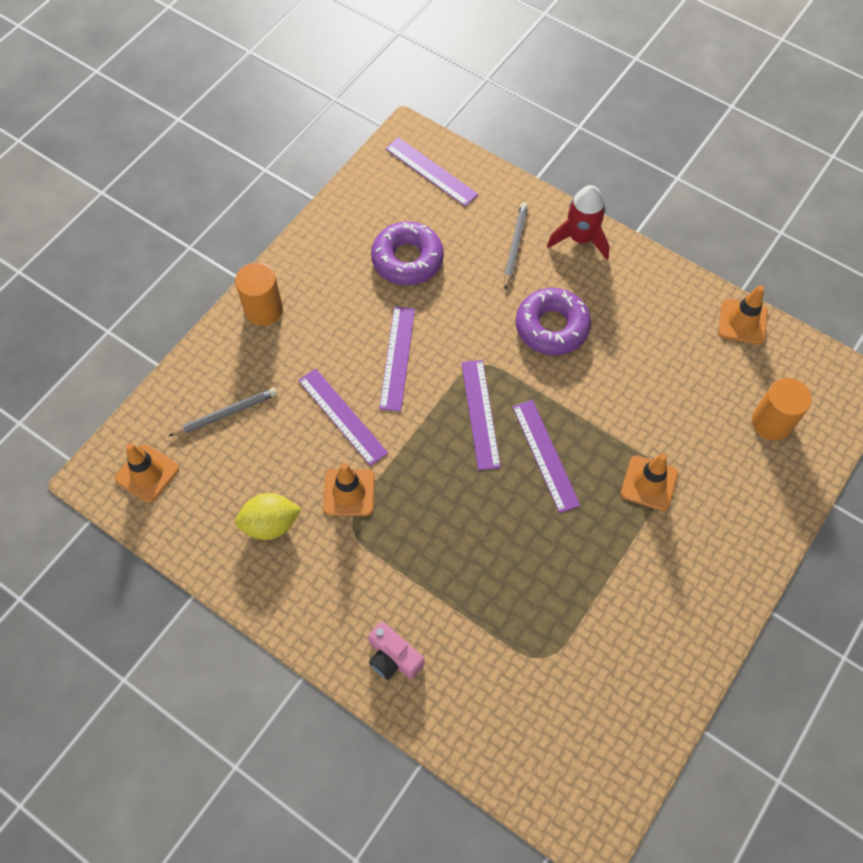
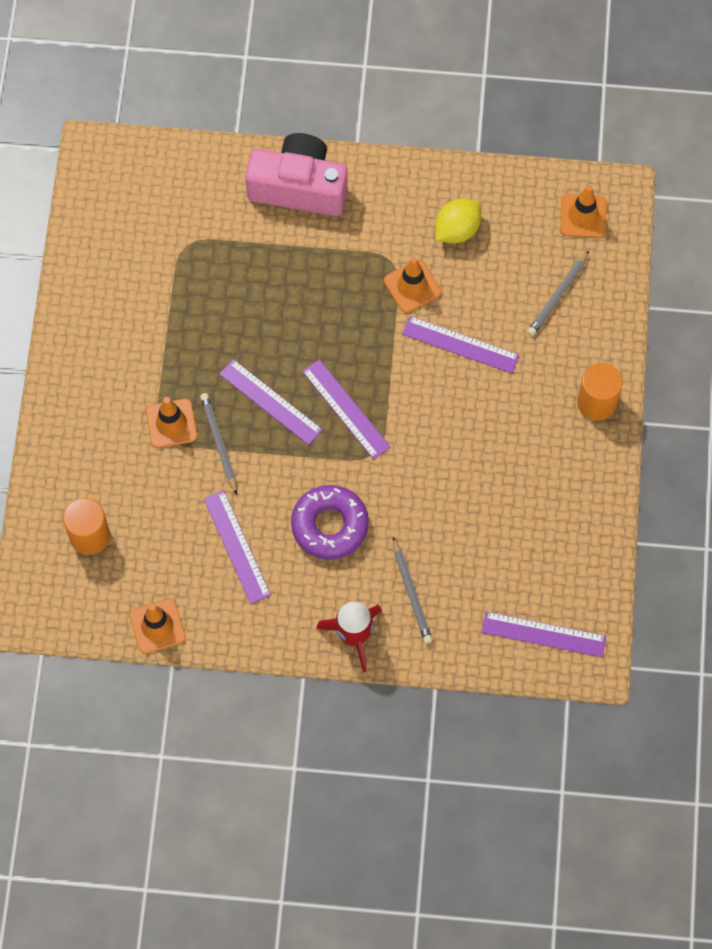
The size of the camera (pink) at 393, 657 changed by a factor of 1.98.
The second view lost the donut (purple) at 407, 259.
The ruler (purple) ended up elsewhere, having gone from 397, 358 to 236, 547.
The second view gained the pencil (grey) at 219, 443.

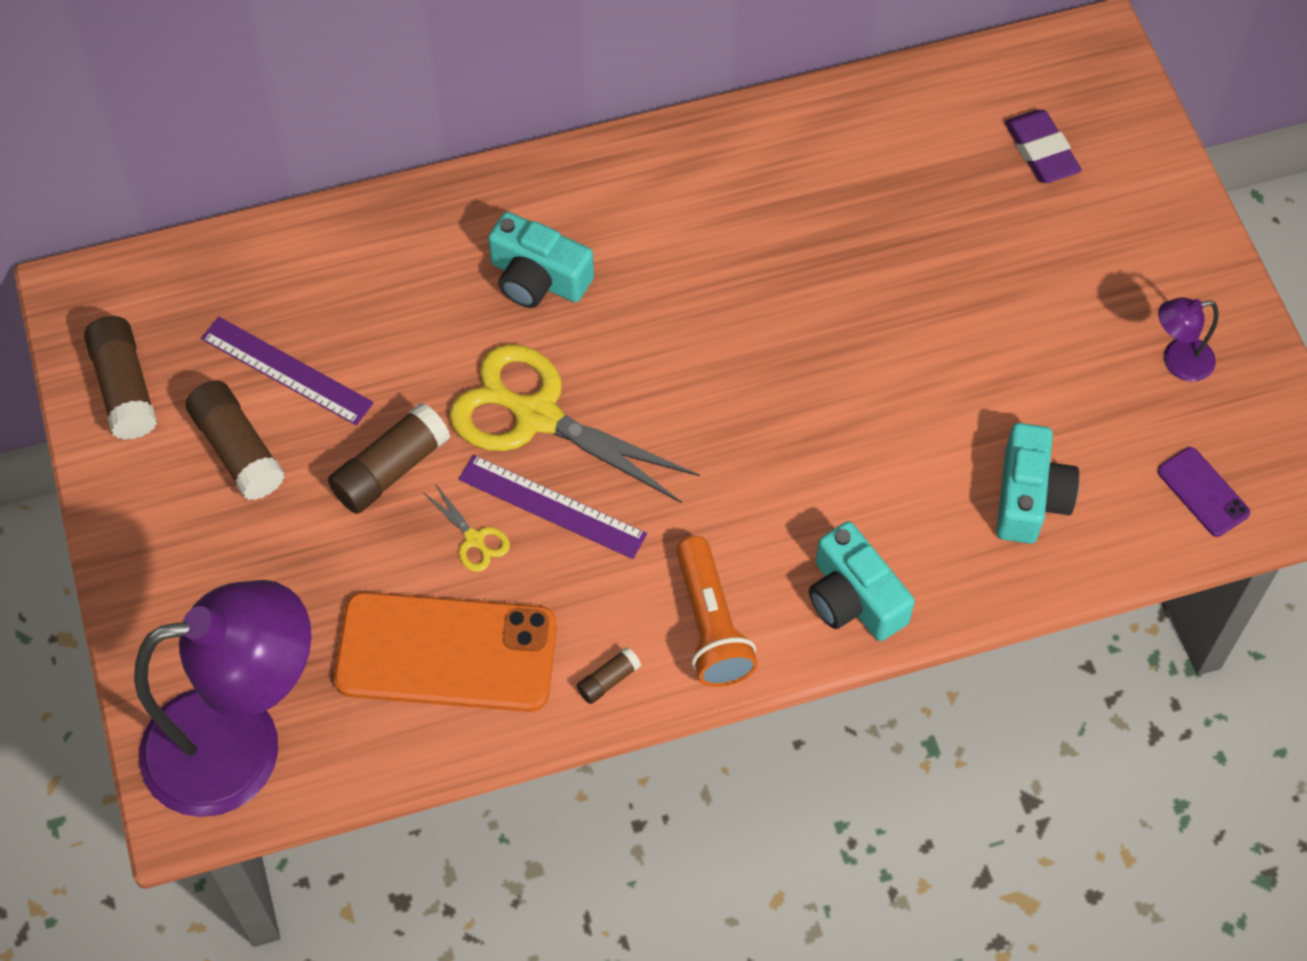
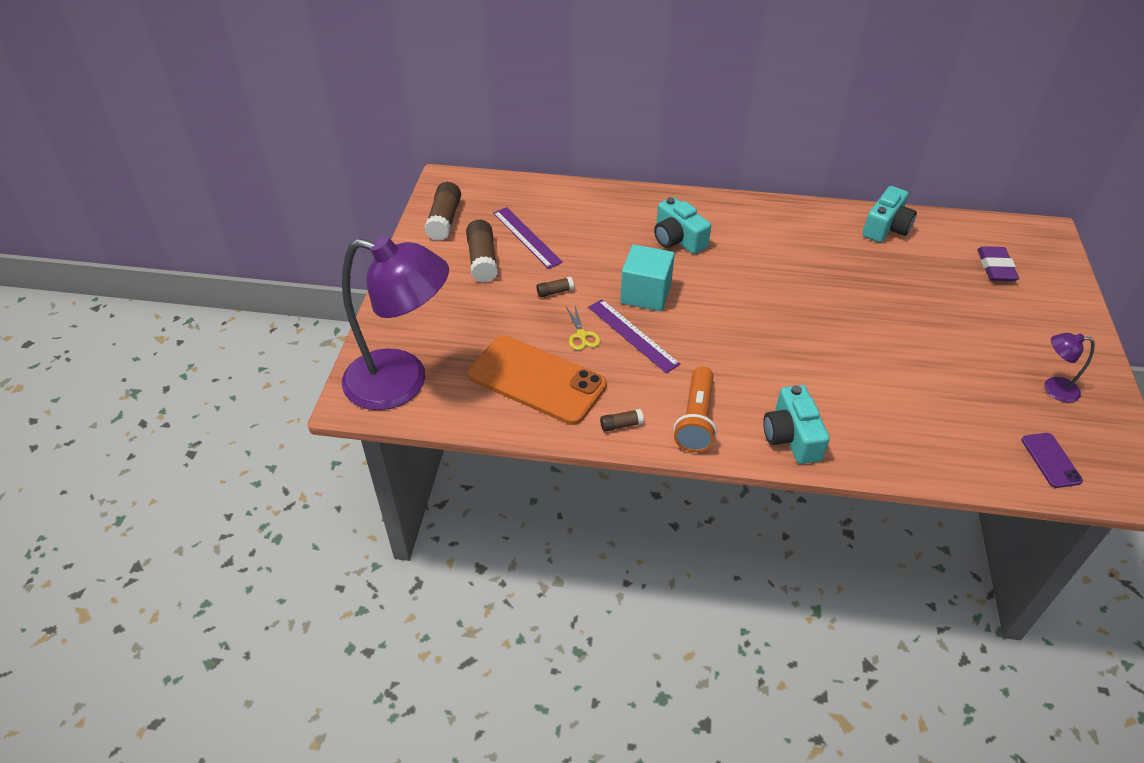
The size of the glue stick (brown) at 390, 469 changed by a factor of 0.50.
Where the scissors (yellow) stood at 536, 416, the cube (turquoise) came to stand at 645, 294.
The camera (turquoise) ended up elsewhere, having gone from 1029, 497 to 886, 228.

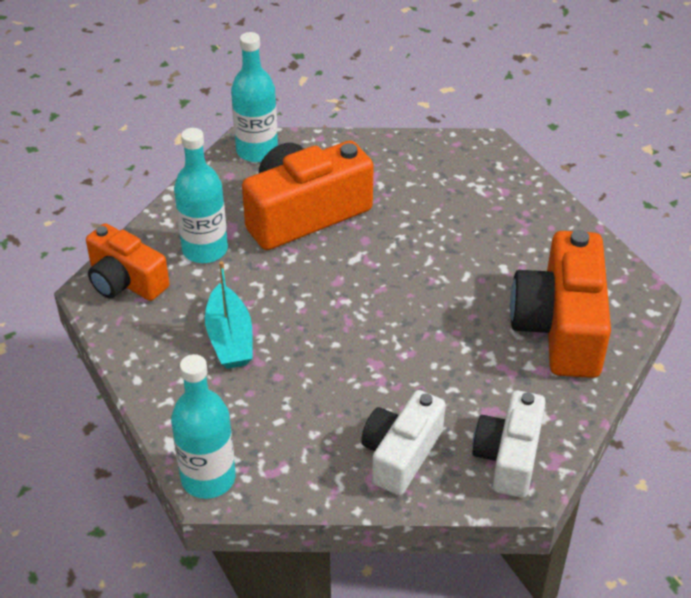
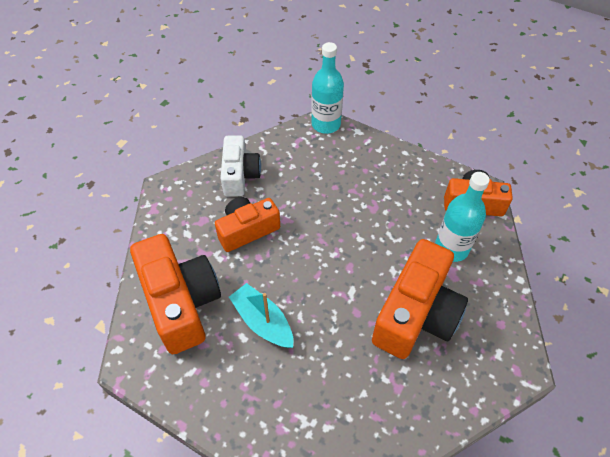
The boat (turquoise) ended up elsewhere, having gone from 230, 338 to 262, 322.
The second view lost the bottle (turquoise) at 257, 151.
The second view lost the camera (white) at 509, 457.
The second view gained the camera (orange) at 247, 230.

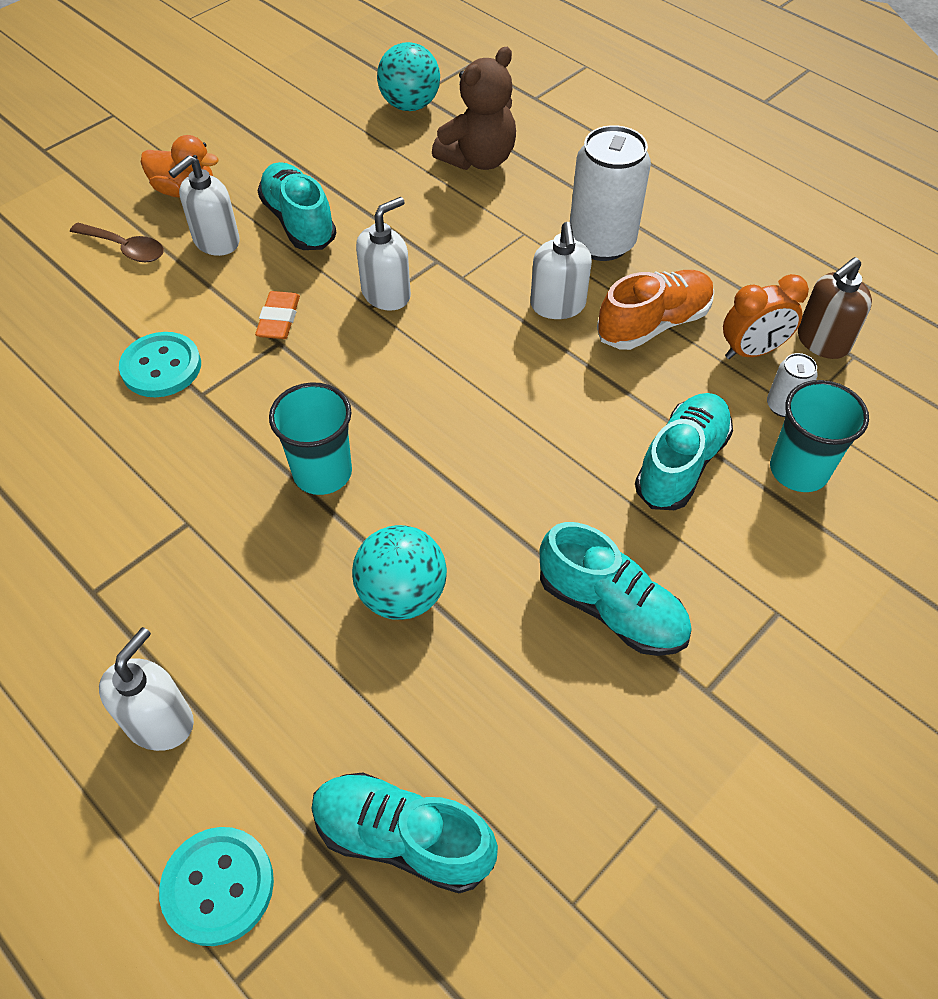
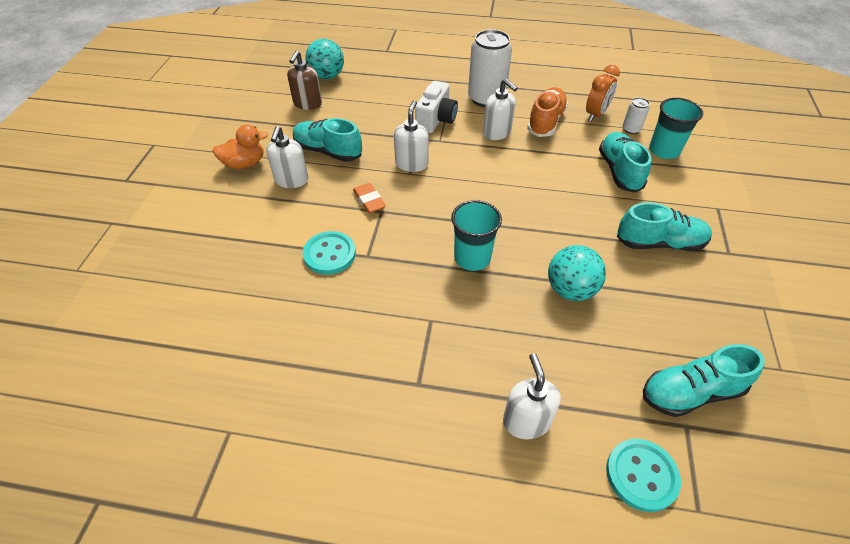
The second view lost the spoon (brown) at 125, 248.
The second view lost the teddy bear (brown) at 478, 159.
The soap dispenser (brown) ended up elsewhere, having gone from 822, 341 to 307, 104.
The second view gained the camera (white) at 436, 120.

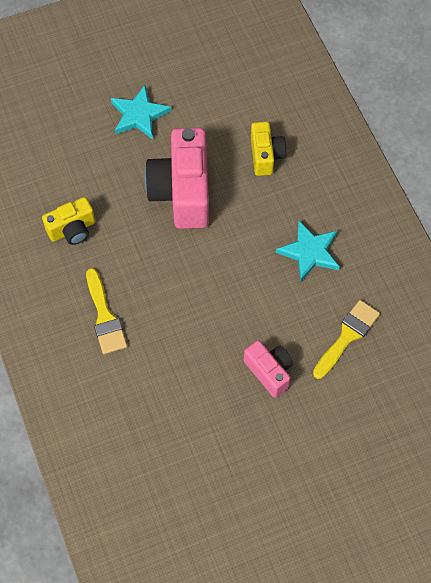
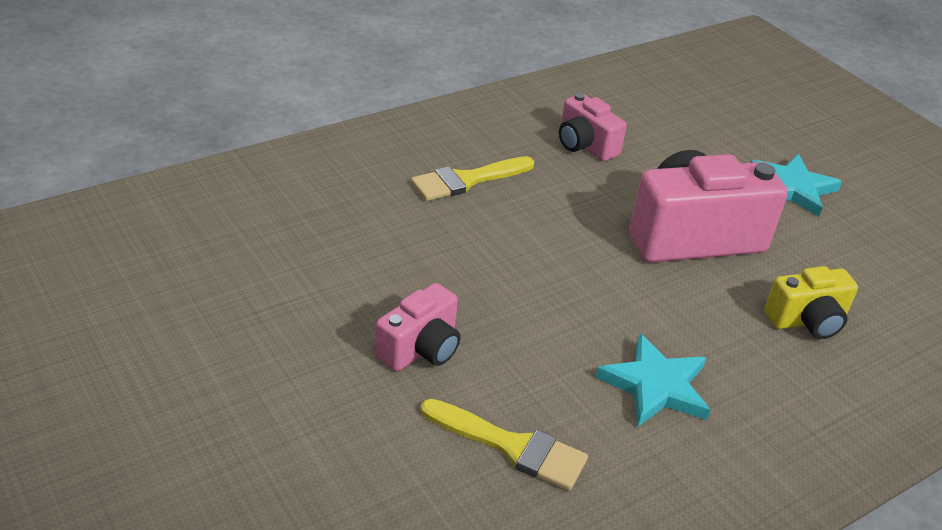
What was the camera (yellow) at 72, 229 turned into the camera (pink) at 585, 145.

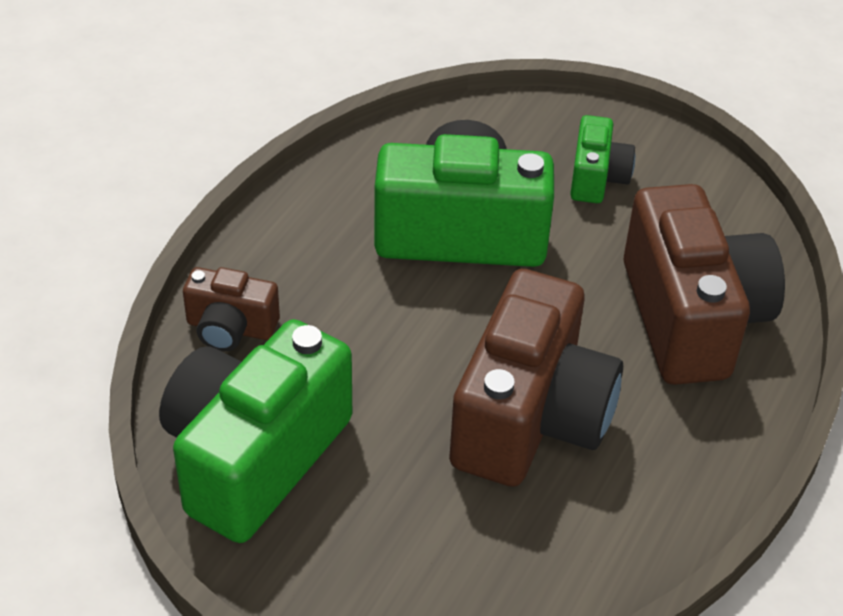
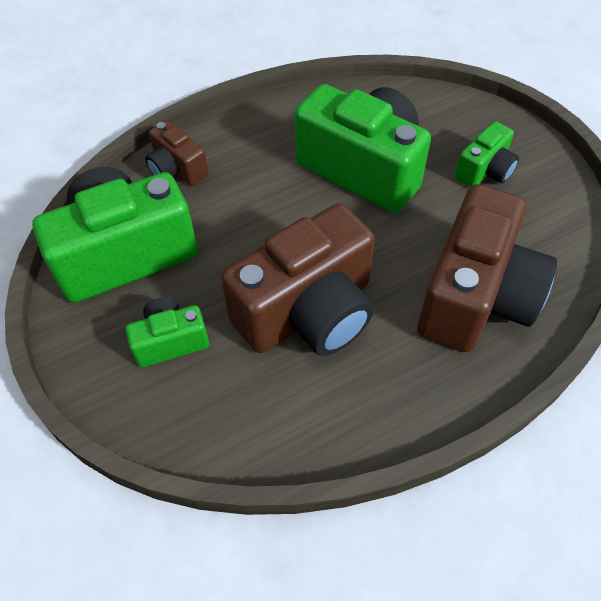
The second view gained the camera (green) at 170, 341.

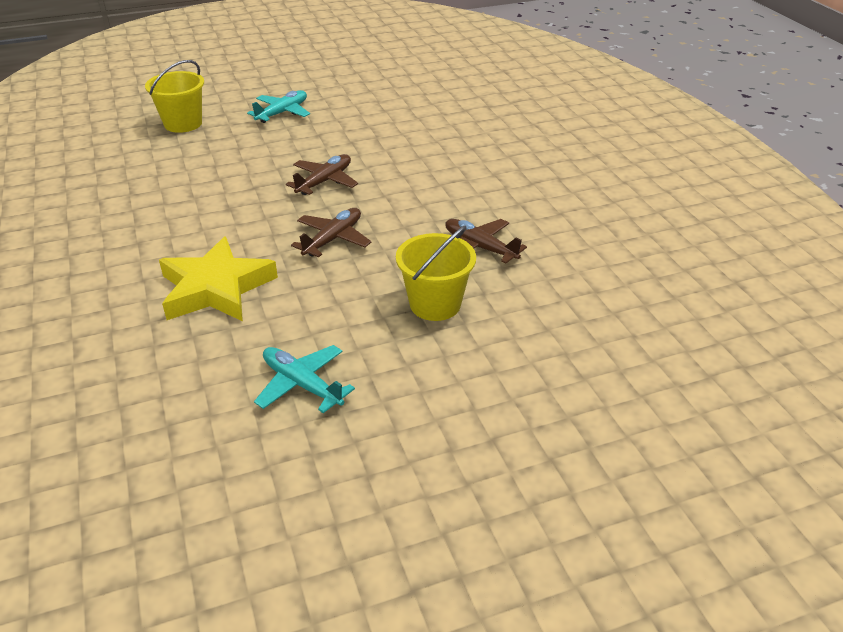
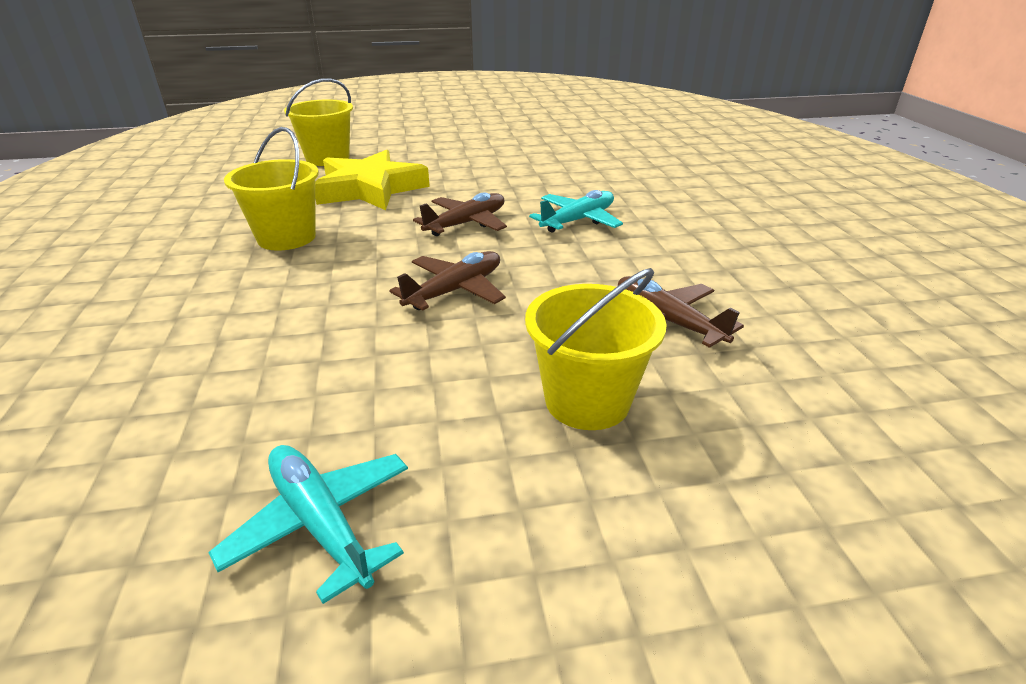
The star (yellow) ended up elsewhere, having gone from 216, 288 to 370, 189.
The plane (turquoise) ended up elsewhere, having gone from 282, 113 to 578, 220.
The second view gained the bucket (yellow) at 286, 237.

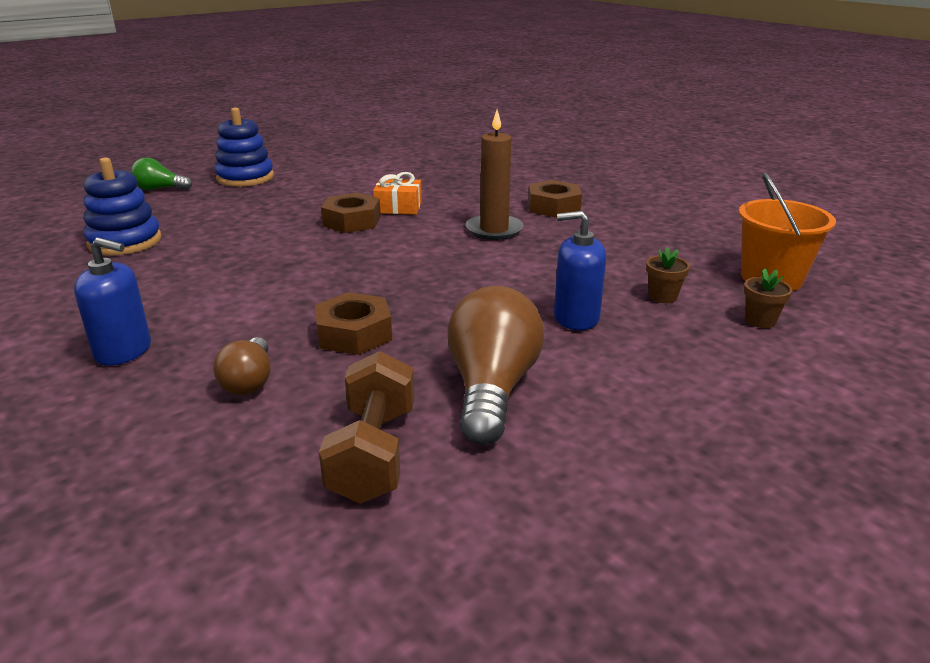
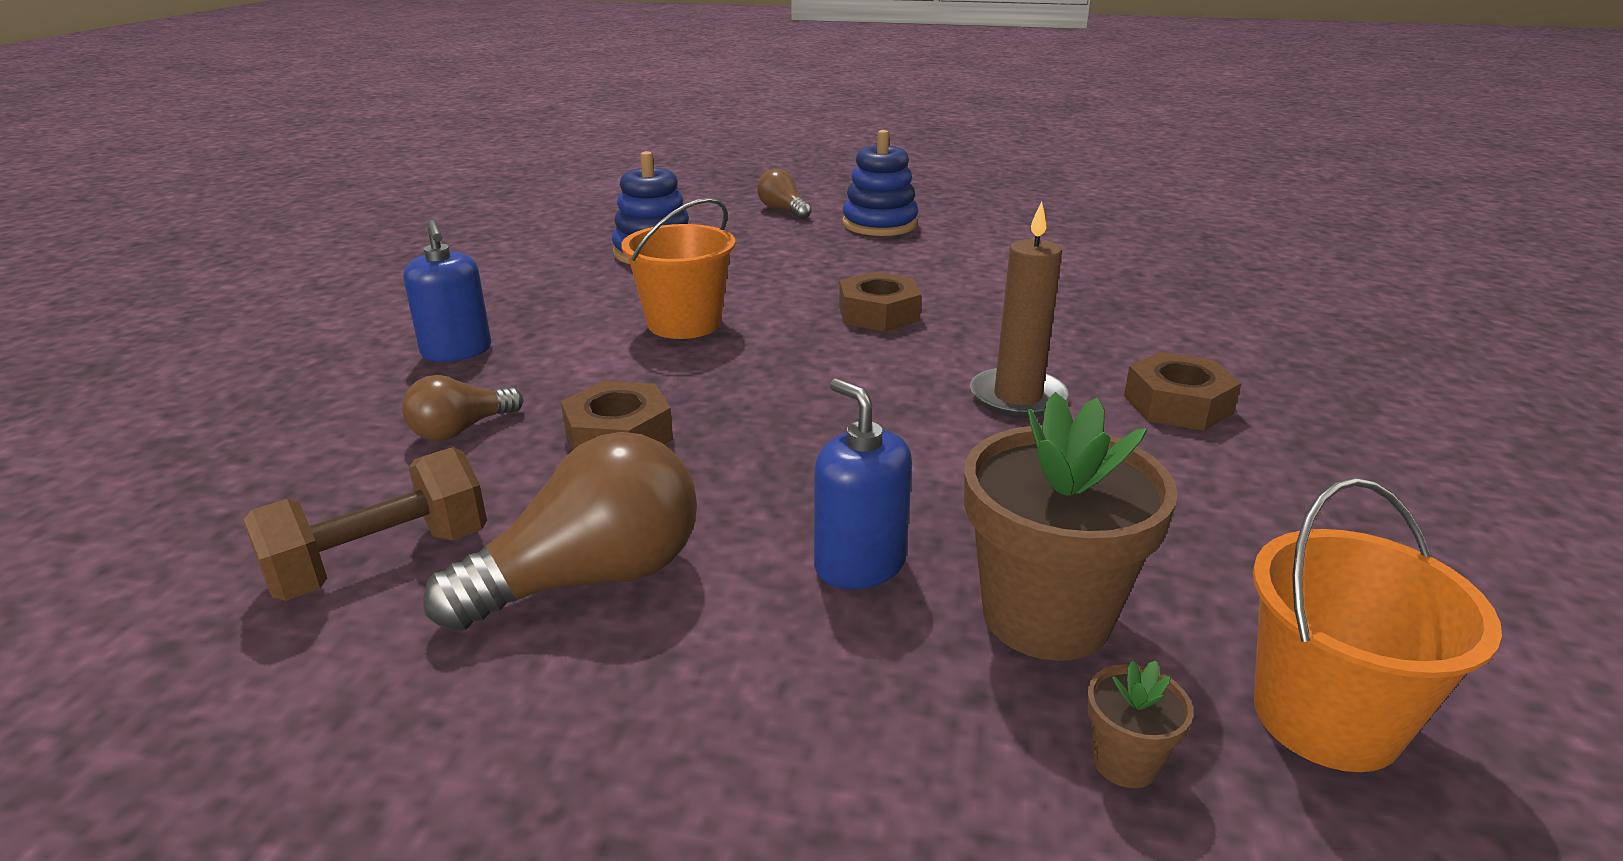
What was the light bulb (green) at 159, 189 turned into the light bulb (brown) at 783, 210.
The second view lost the gift (orange) at 398, 207.
The size of the flower pot (brown) at 662, 296 changed by a factor of 2.33.
The second view gained the bucket (orange) at 684, 323.

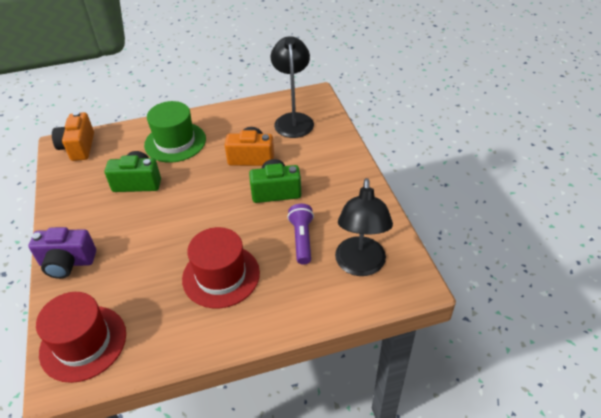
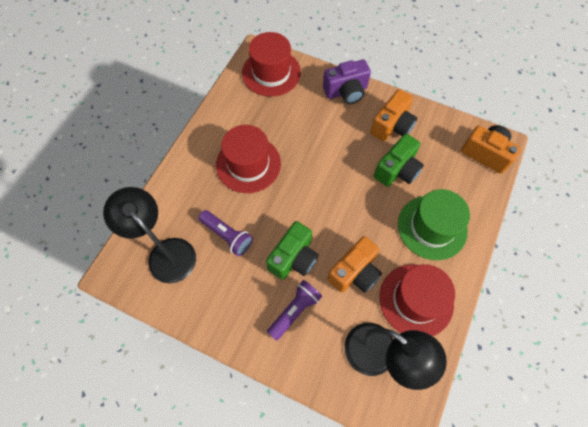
The camera (purple) at 67, 263 ended up facing another way, 150 degrees counterclockwise from before.
The second view gained the flashlight (purple) at 294, 311.
The second view gained the camera (orange) at 392, 126.
The second view gained the hat (red) at 416, 300.

